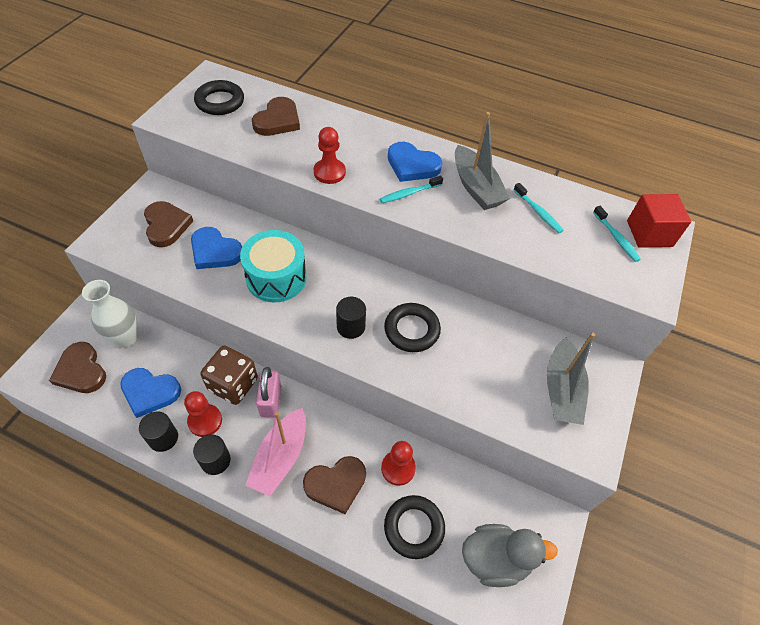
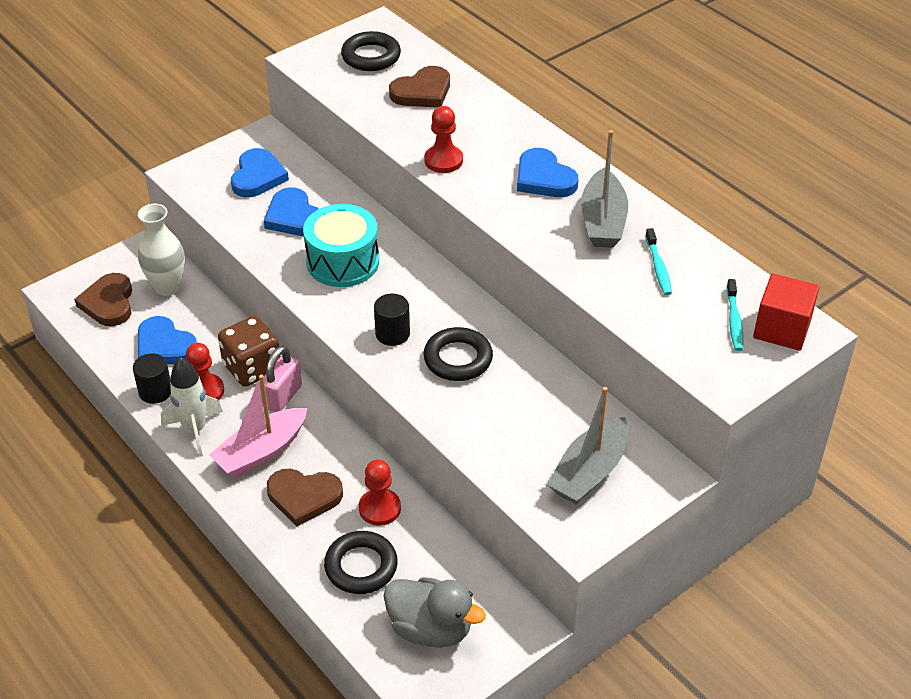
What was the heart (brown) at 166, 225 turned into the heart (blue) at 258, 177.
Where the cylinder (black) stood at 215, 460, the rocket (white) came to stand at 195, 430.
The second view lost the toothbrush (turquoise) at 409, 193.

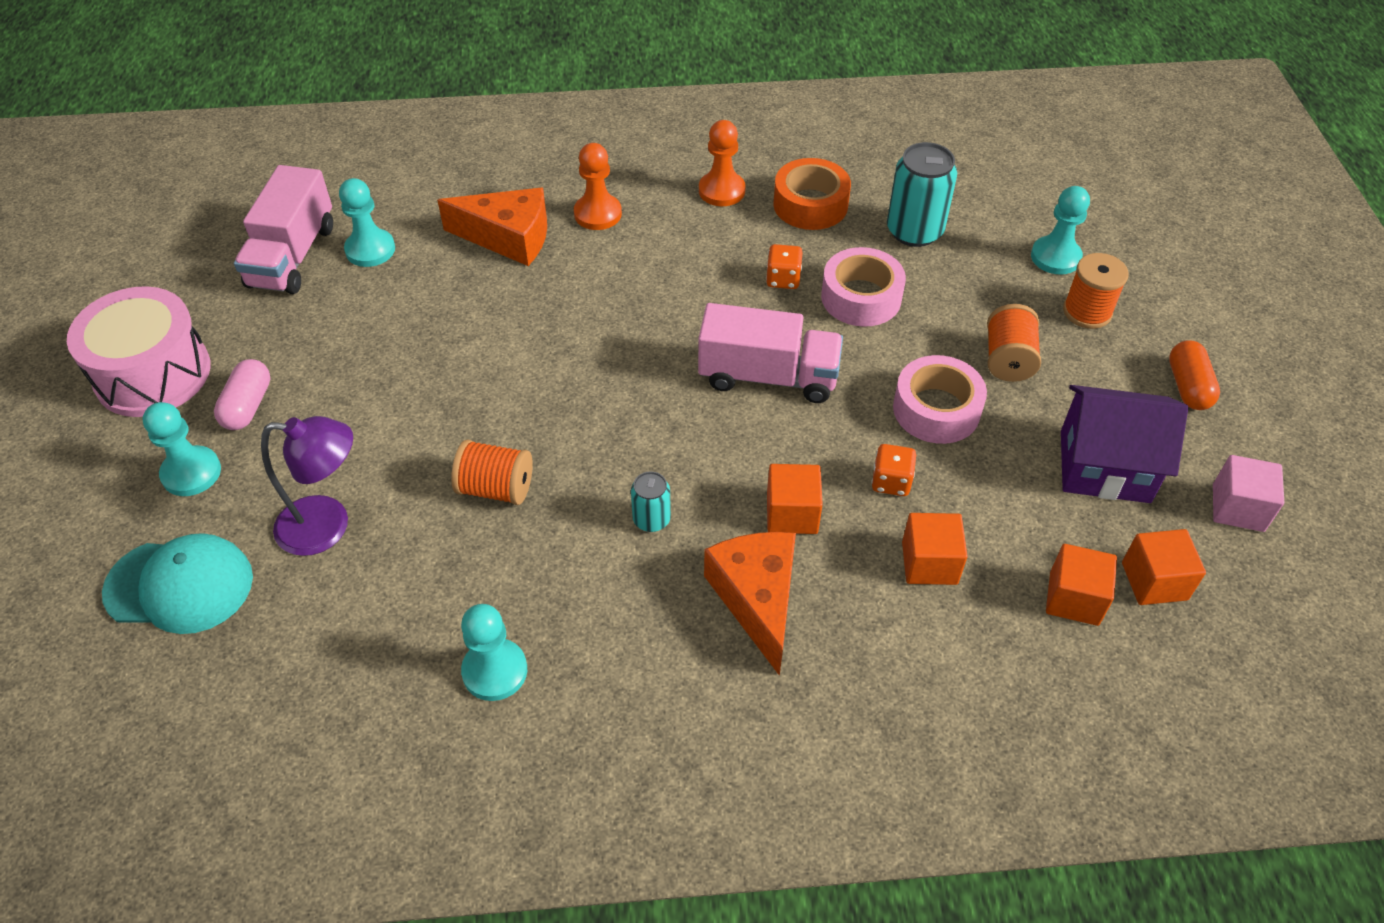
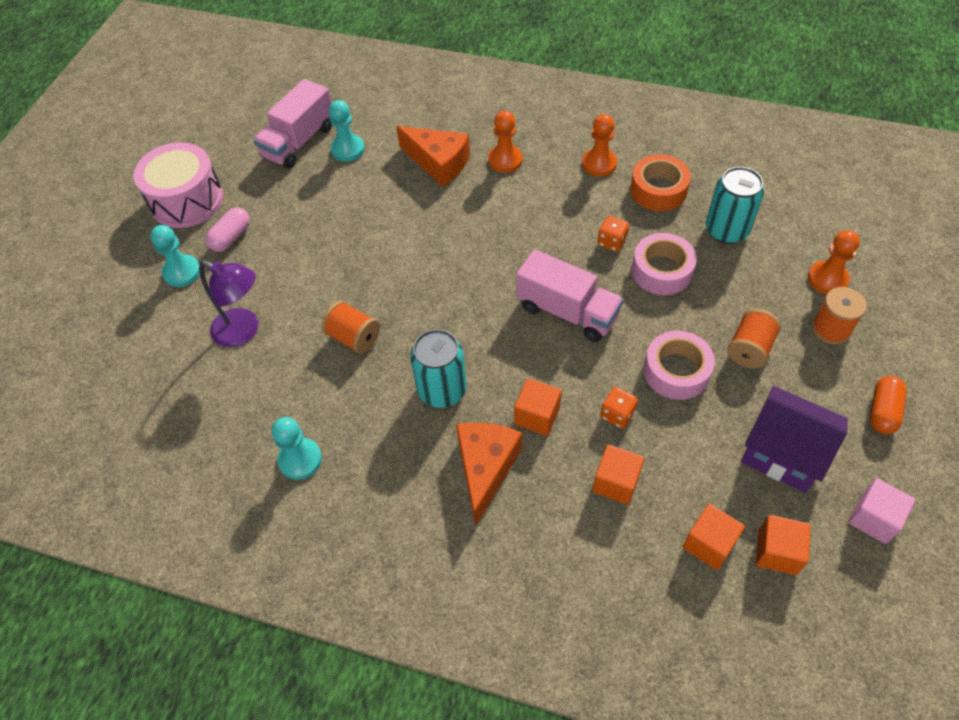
The second view lost the cap (turquoise) at 179, 585.
The size of the can (turquoise) at 651, 519 changed by a factor of 1.87.
What was the pawn (turquoise) at 1055, 257 turned into the pawn (orange) at 827, 279.

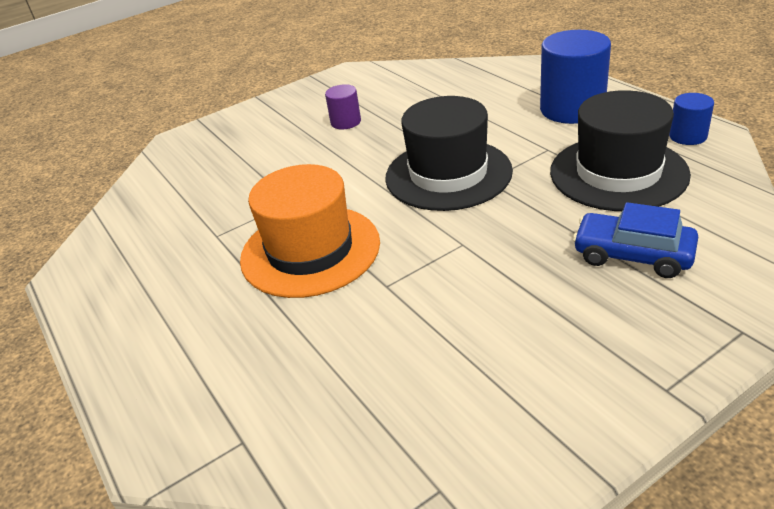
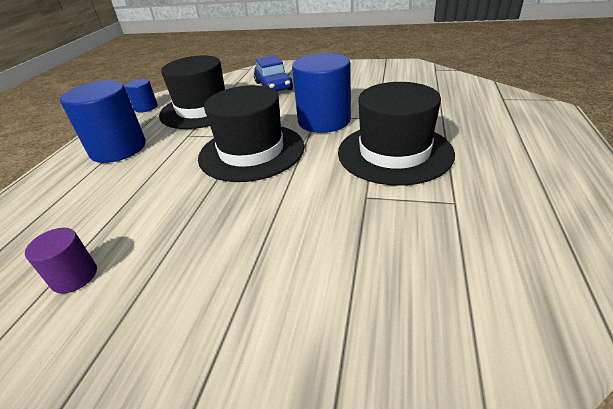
What was the hat (orange) at 310, 250 turned into the hat (black) at 394, 152.
The cylinder (purple) ended up elsewhere, having gone from 346, 122 to 74, 276.
The second view gained the cylinder (blue) at 324, 121.

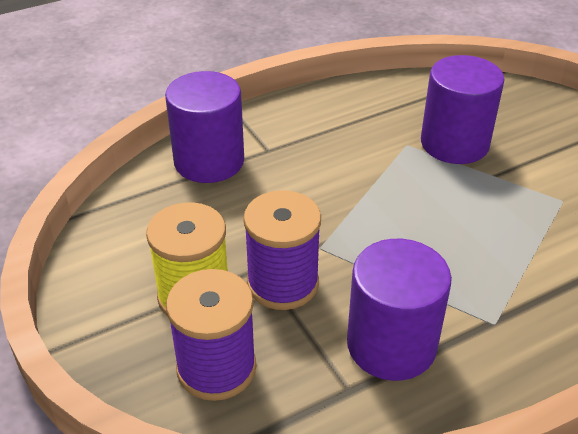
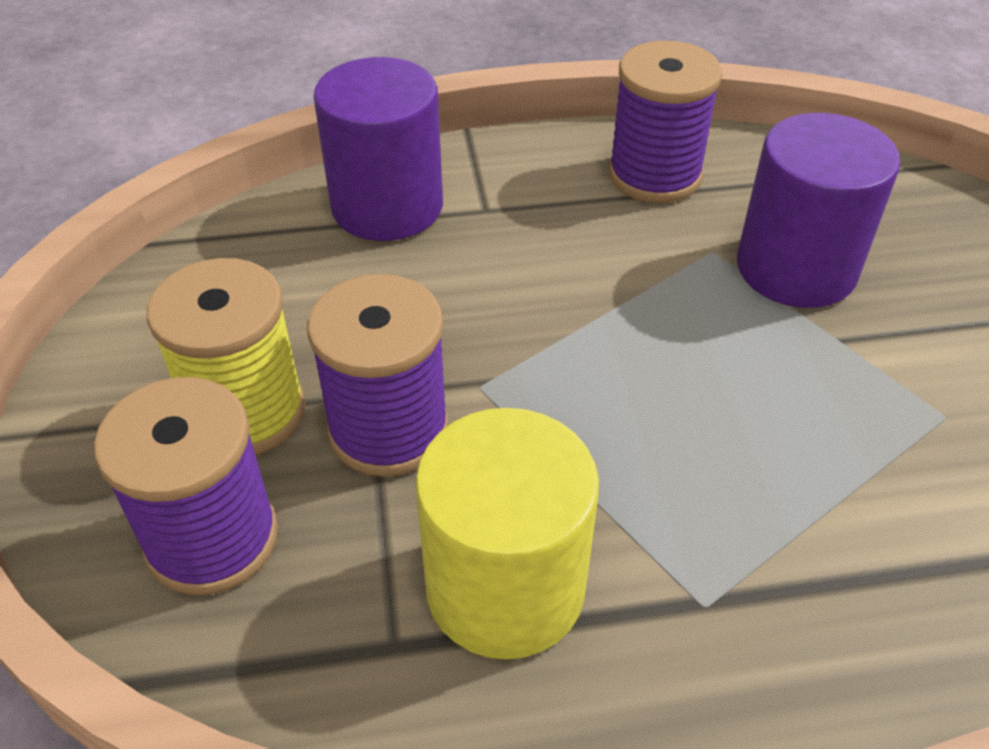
What was the cylinder (purple) at 391, 345 turned into the cylinder (yellow) at 505, 588.
The second view gained the spool (purple) at 654, 175.

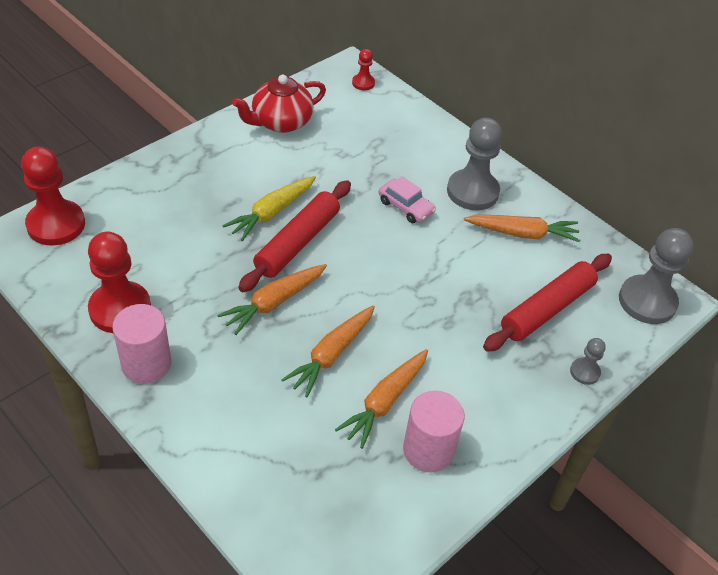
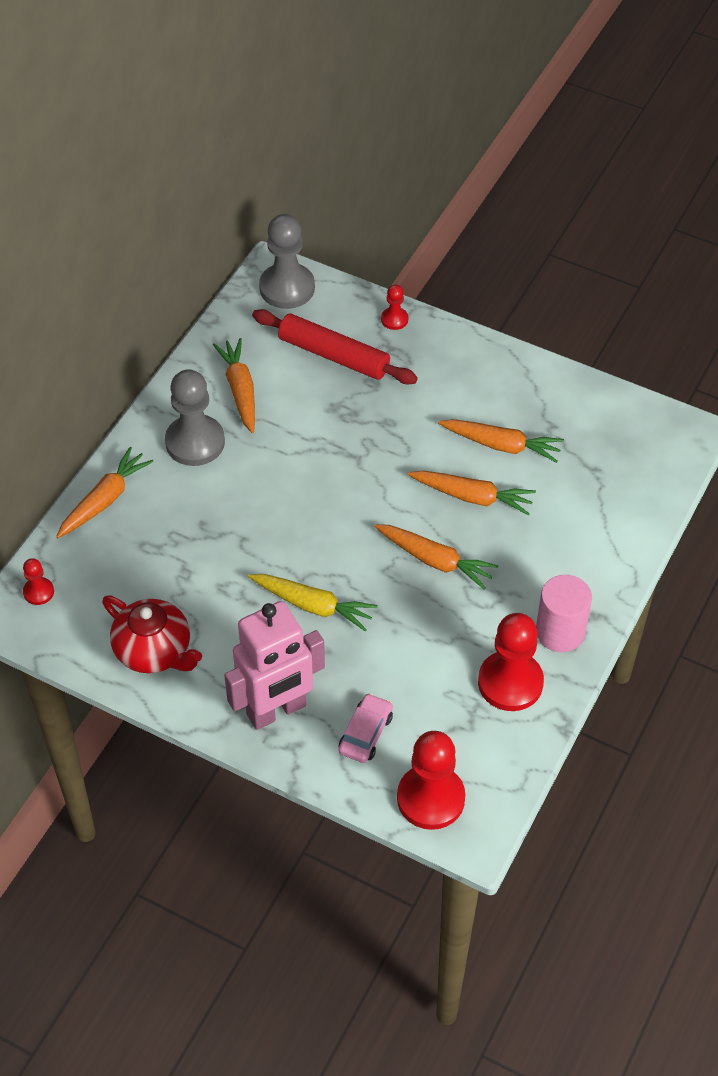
The second view lost the rolling pin (red) at 298, 242.
The car (pink) ended up elsewhere, having gone from 405, 207 to 365, 733.
The second view lost the cylinder (pink) at 428, 450.
What was the pawn (grey) at 584, 372 turned into the pawn (red) at 394, 319.
The second view gained the carrot (orange) at 105, 500.
The second view gained the robot (pink) at 277, 711.

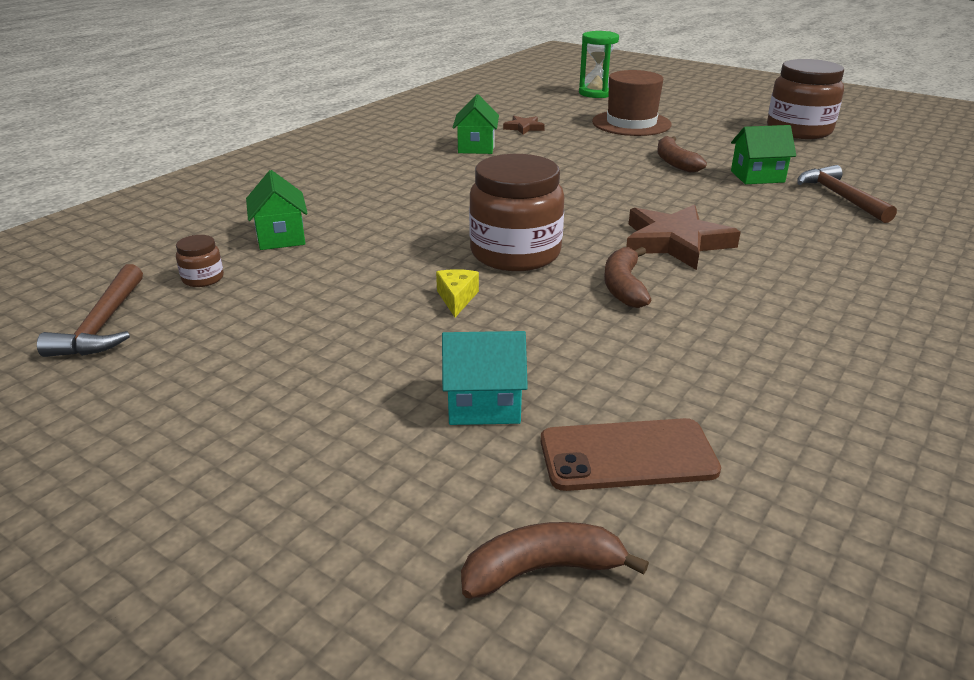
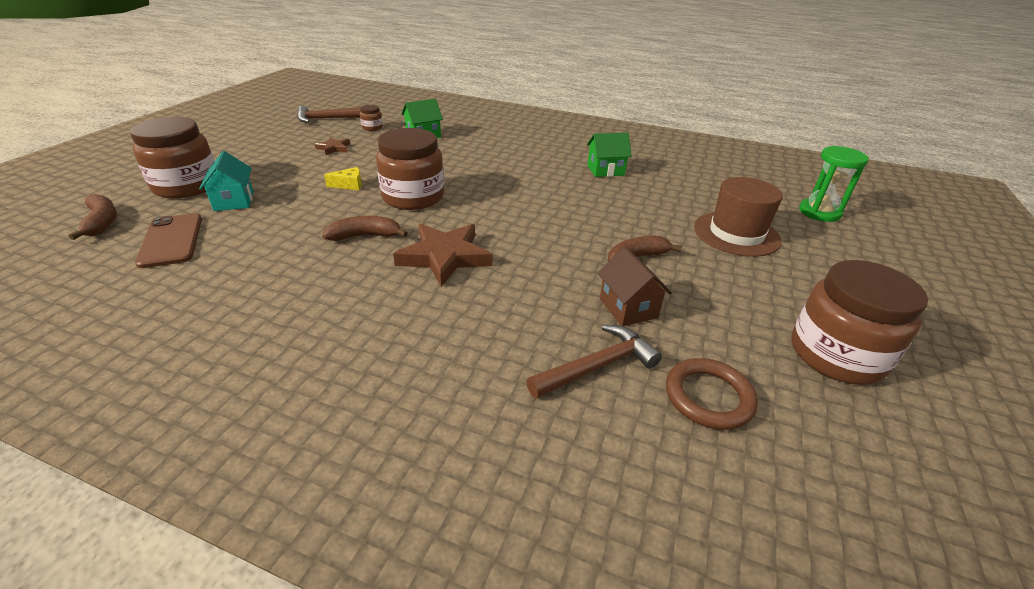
The star (brown) ended up elsewhere, having gone from 524, 128 to 334, 148.
What was the house (green) at 757, 176 turned into the house (brown) at 628, 308.
The second view gained the jar (brown) at 187, 186.
The second view gained the ring (brown) at 708, 397.

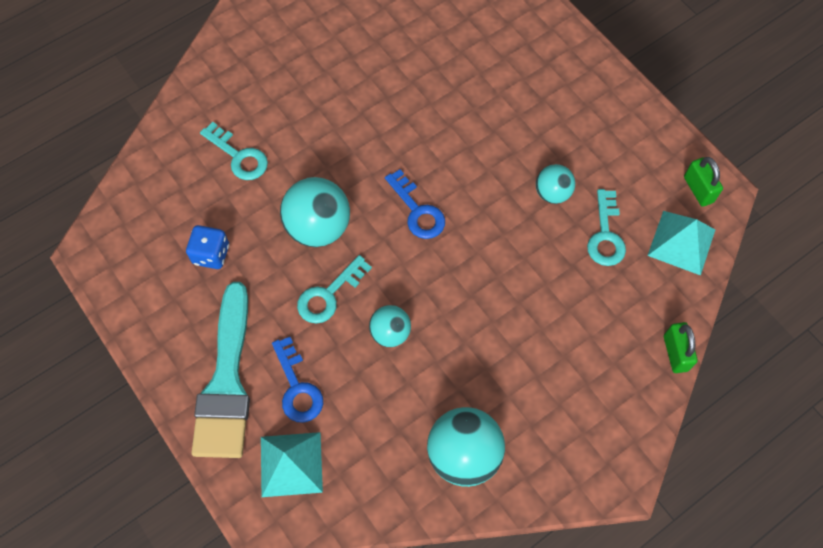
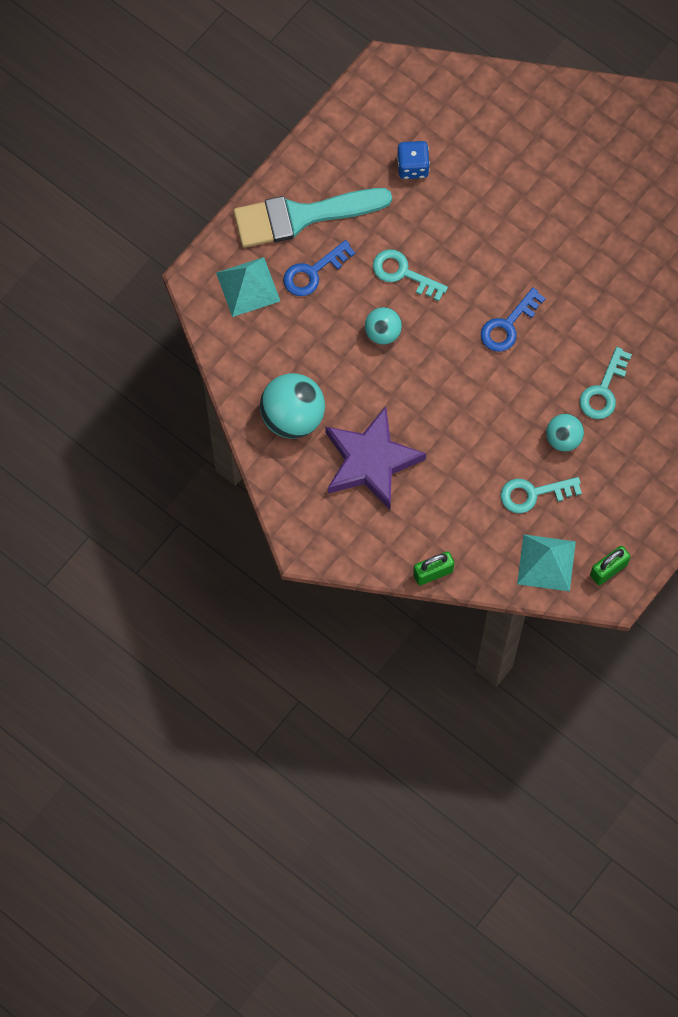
The key (turquoise) ended up elsewhere, having gone from 238, 156 to 603, 390.
The second view lost the ball (turquoise) at 318, 227.
The second view gained the star (purple) at 371, 461.

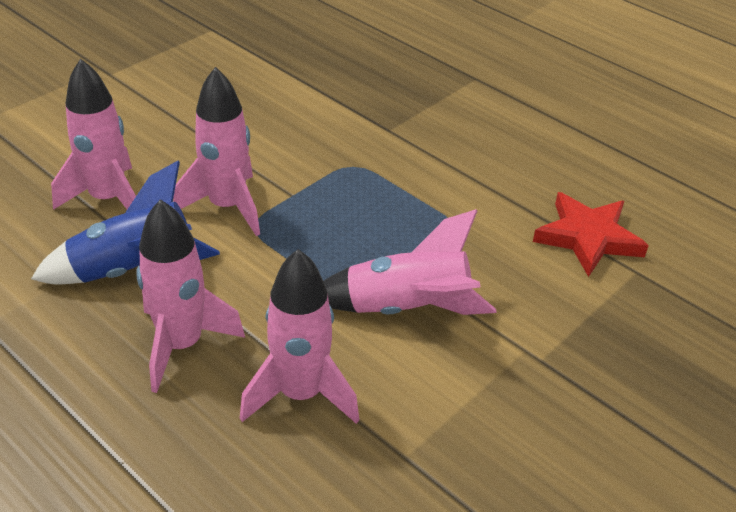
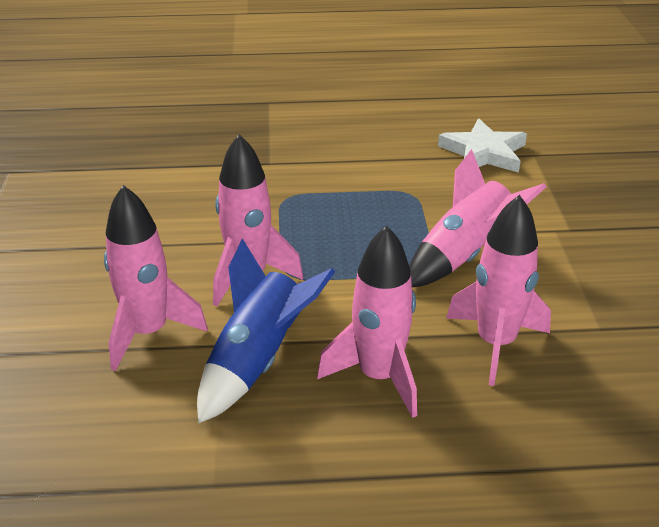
What was the star (red) at 588, 237 turned into the star (white) at 483, 152.

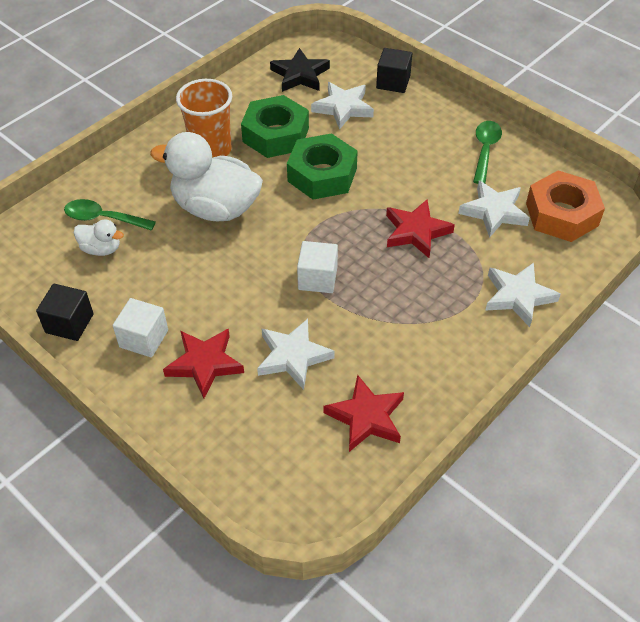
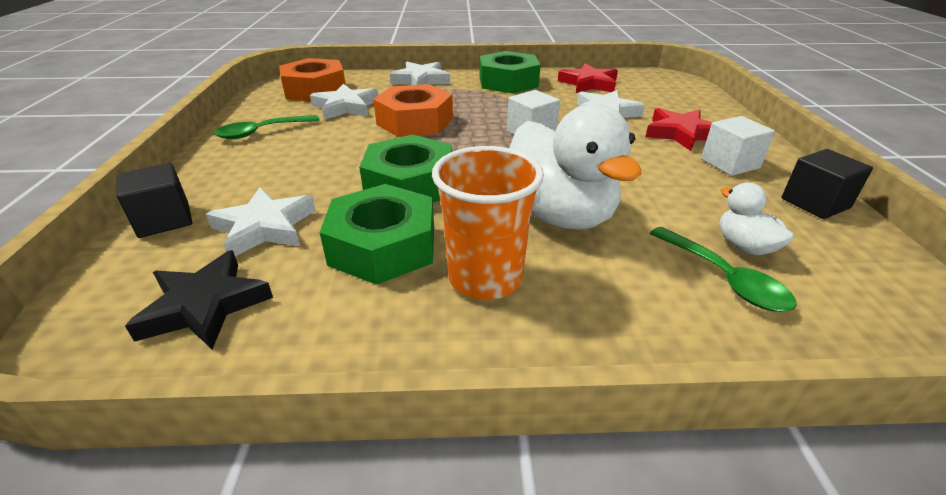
Where the star (red) stood at 416, 231, the nut (orange) came to stand at 415, 121.
The second view gained the nut (green) at 508, 82.

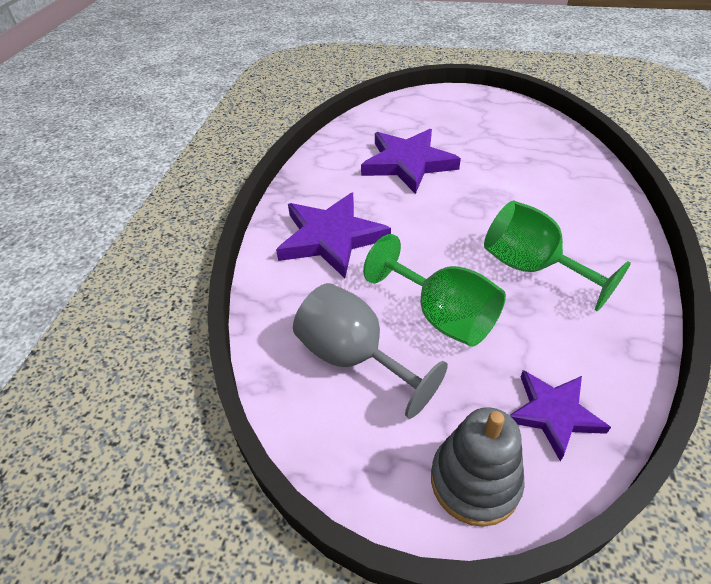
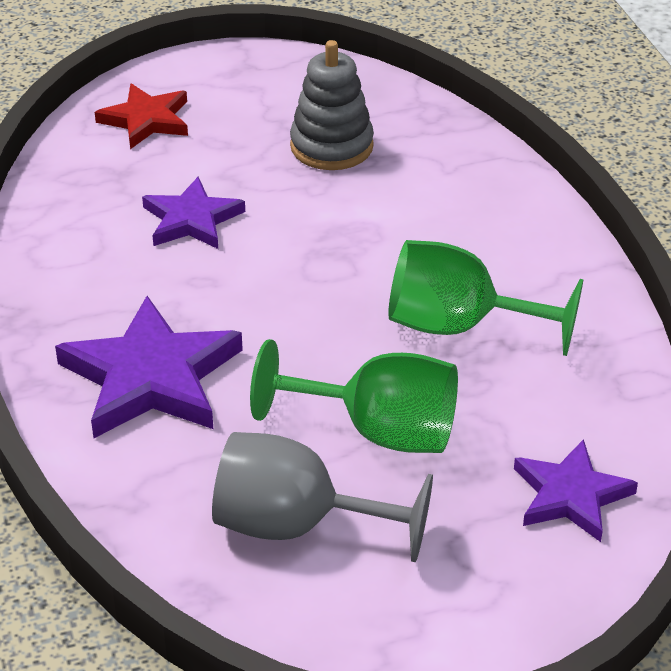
The size of the star (purple) at 408, 163 changed by a factor of 0.62.
The stacking toy (grey) ended up elsewhere, having gone from 475, 481 to 331, 146.
The second view gained the star (red) at 146, 120.

